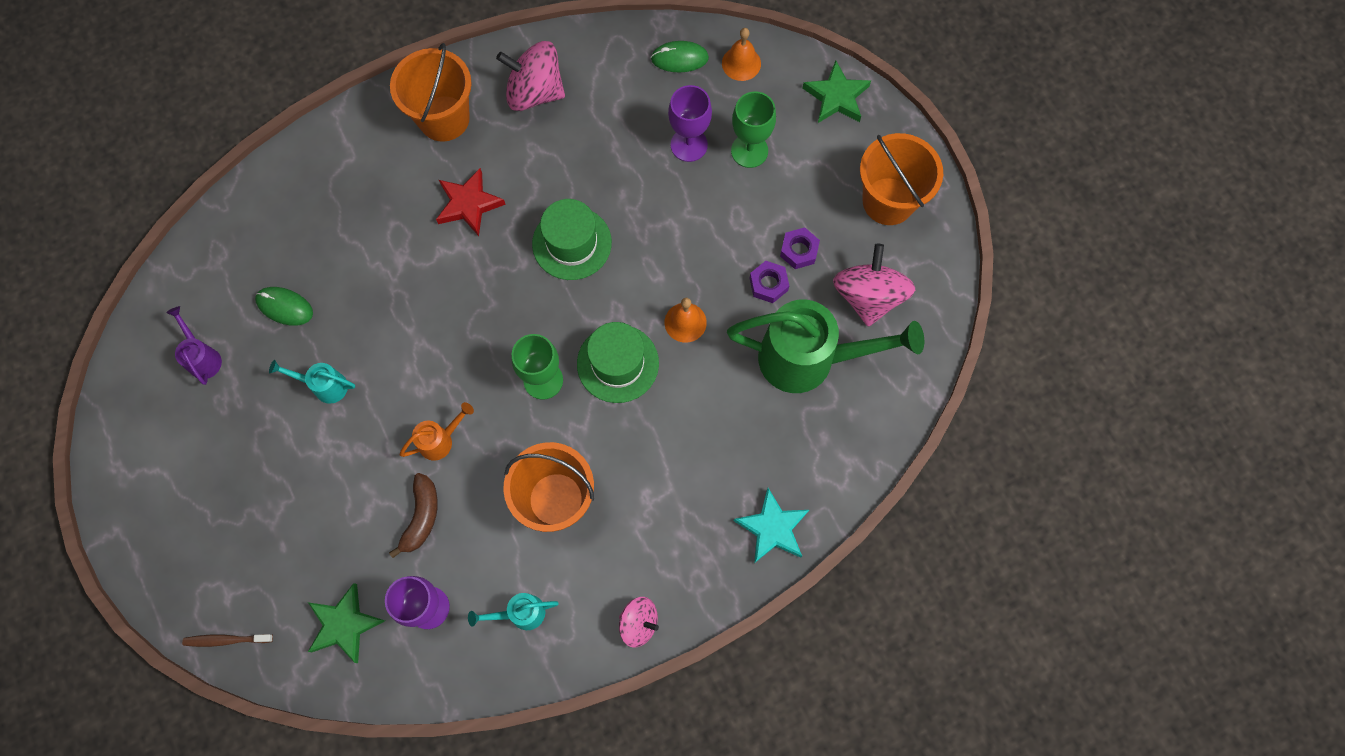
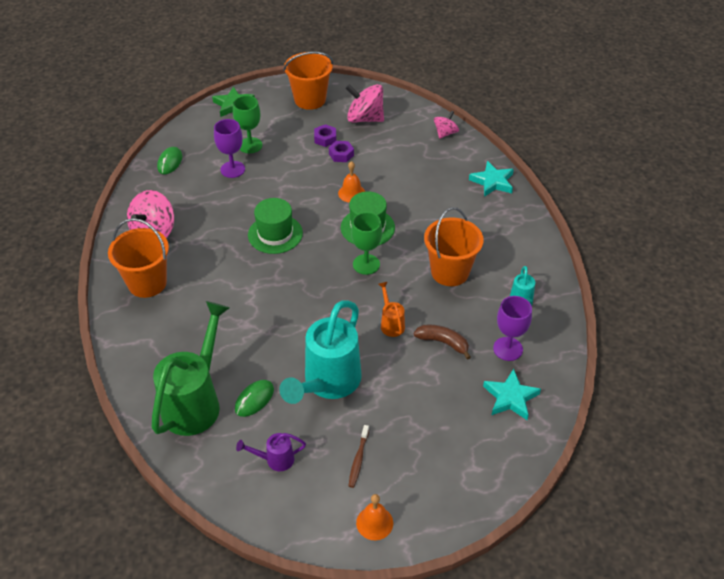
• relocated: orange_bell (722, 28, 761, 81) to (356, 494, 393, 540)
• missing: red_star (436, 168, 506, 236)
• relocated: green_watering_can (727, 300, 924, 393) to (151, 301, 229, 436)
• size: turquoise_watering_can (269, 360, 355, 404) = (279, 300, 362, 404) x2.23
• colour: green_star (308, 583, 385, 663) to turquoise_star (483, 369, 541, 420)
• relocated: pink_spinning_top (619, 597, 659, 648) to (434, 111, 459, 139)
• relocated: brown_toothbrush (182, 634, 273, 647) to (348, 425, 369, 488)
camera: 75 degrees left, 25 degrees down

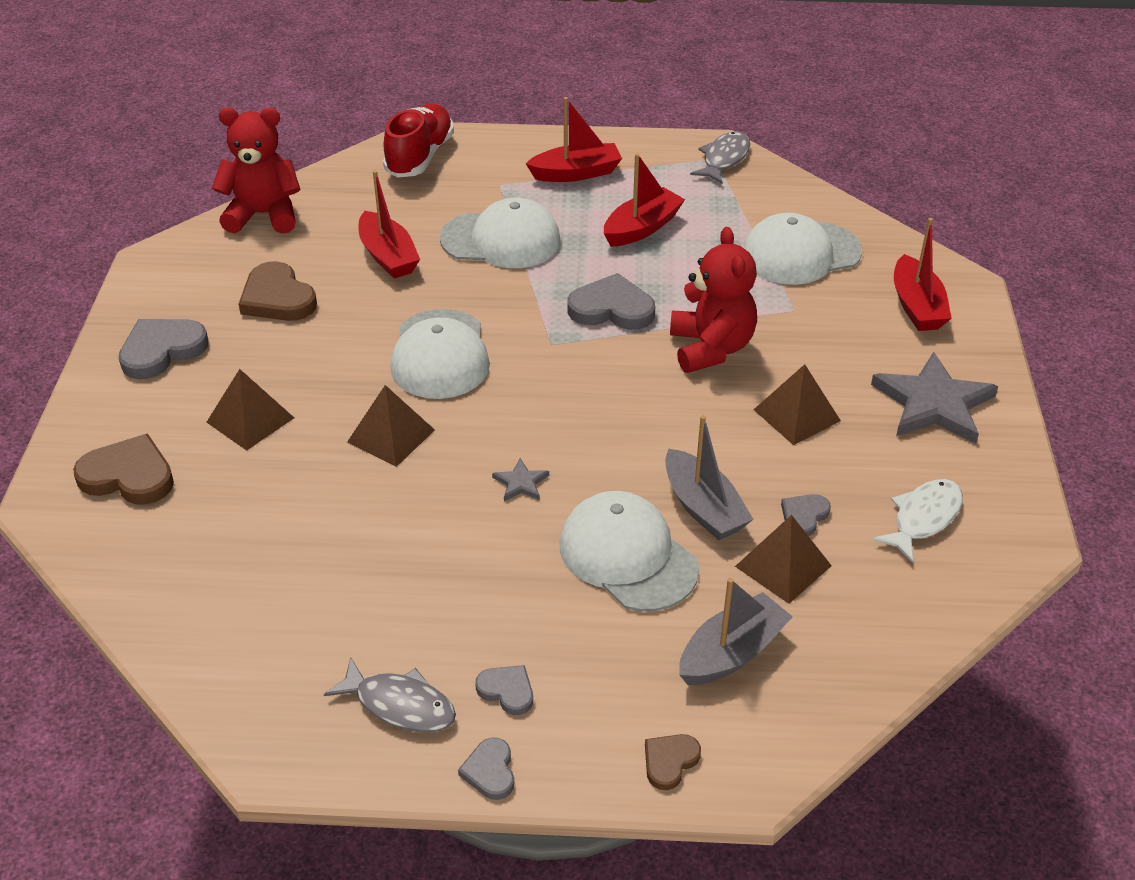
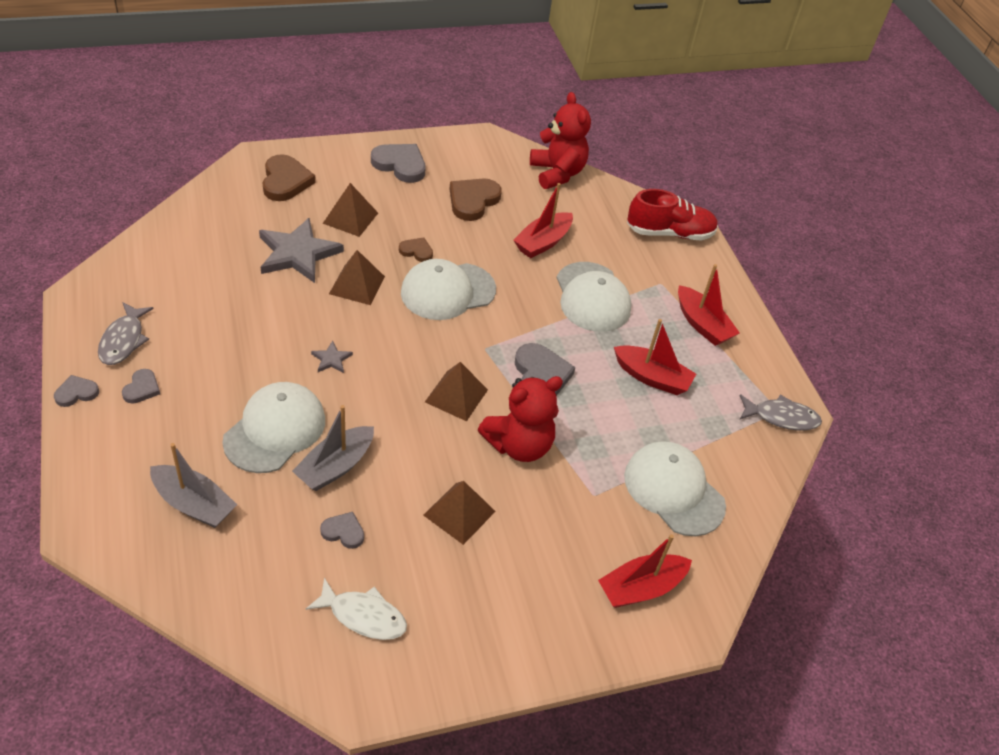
• relocated: grey_star (871, 352, 998, 444) to (259, 218, 344, 283)
• relocated: brown_pyramid (735, 515, 832, 604) to (425, 362, 488, 421)
• relocated: brown_heart (645, 734, 701, 790) to (399, 237, 433, 262)
camera: 65 degrees right, 5 degrees up

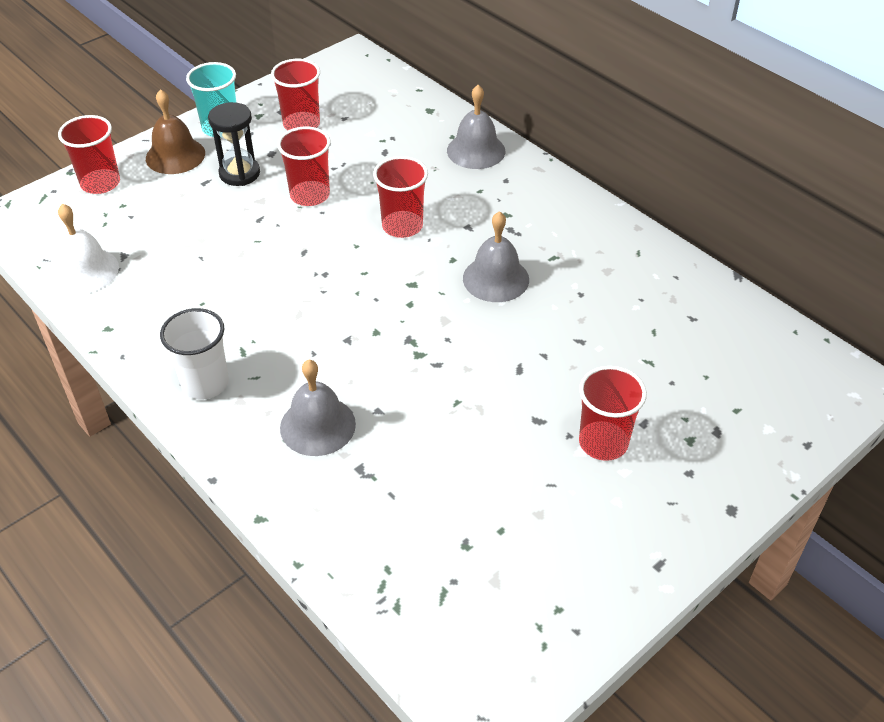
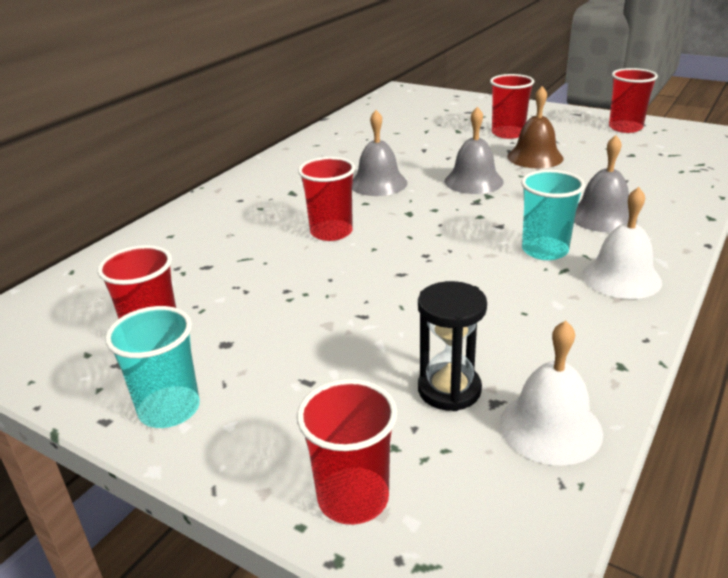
• relocated: grey_bell (447, 85, 505, 169) to (445, 107, 503, 194)
• relocated: brown_bell (146, 89, 205, 174) to (507, 86, 563, 168)
• relocated: black_hourglass (208, 102, 260, 186) to (418, 281, 487, 411)
• relocated: red_cup (277, 127, 331, 206) to (609, 68, 658, 133)
• exchanged: white_cup (160, 308, 229, 399) to white_bell (582, 187, 662, 299)
• appeared: turquoise_cup (521, 170, 585, 260)
camera: 105 degrees left, 15 degrees down

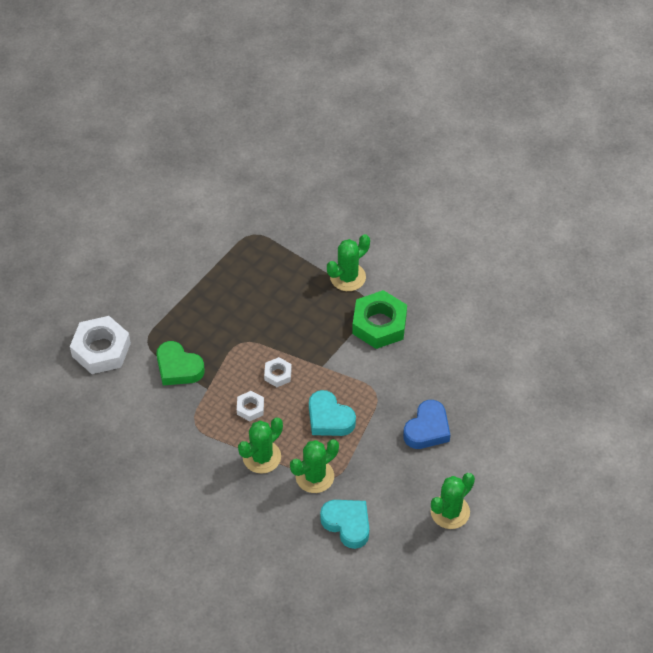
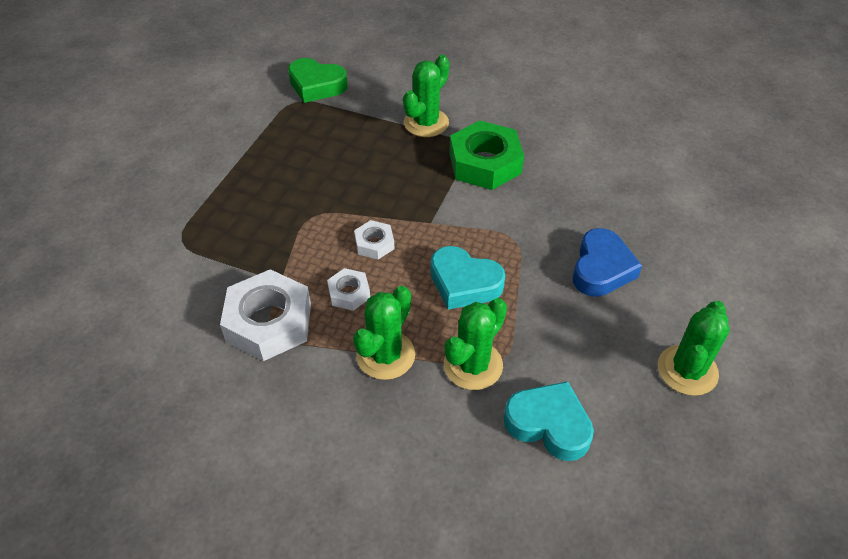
• relocated: white_nut (70, 316, 131, 374) to (220, 269, 311, 361)
• relocated: green_heart (156, 341, 205, 385) to (288, 58, 348, 103)
camera: 15 degrees left, 5 degrees down

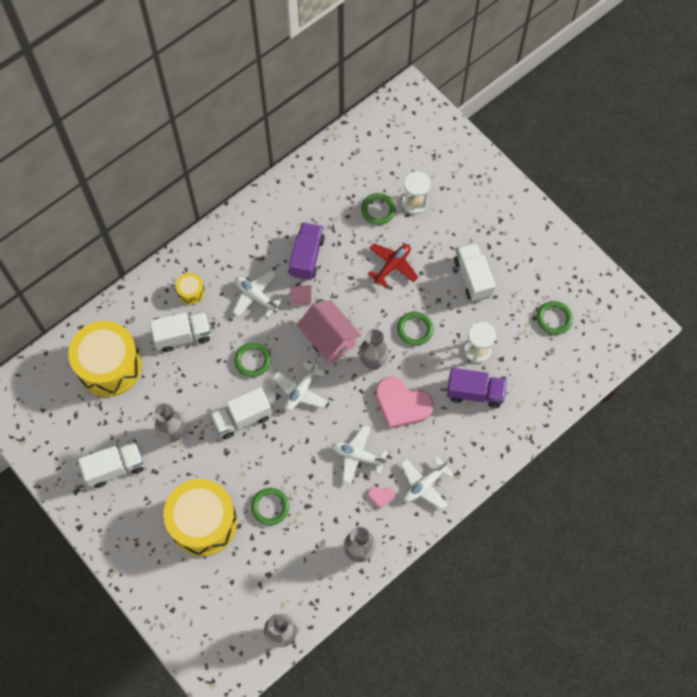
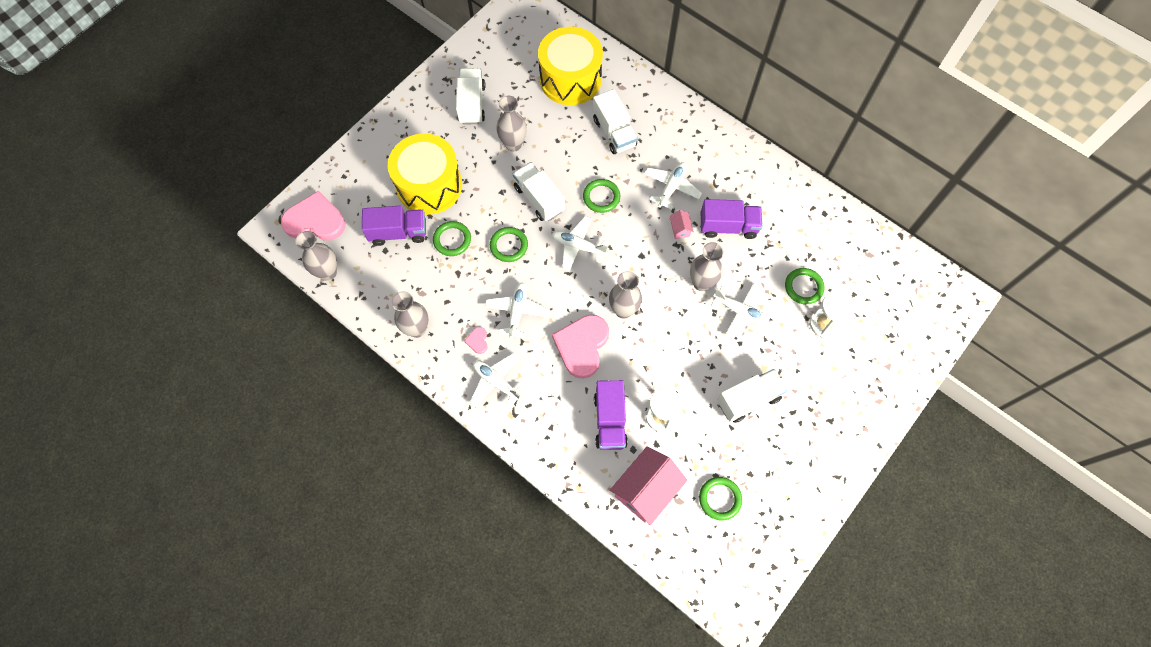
• colour: red_plane (368, 243, 418, 288) to white_plane (711, 283, 769, 339)
• missing: yellow_drum (176, 273, 205, 305)
• relocated: pink_house (297, 300, 361, 365) to (610, 446, 687, 525)
• relocated: green_ring (397, 312, 433, 346) to (490, 227, 528, 262)
• spun: white_truck (78, 442, 144, 488) = (456, 68, 486, 125) 150 degrees counterclockwise
• appeared: pink_heart (281, 191, 345, 241)
• appeared: purple_truck (362, 206, 426, 246)
• appeared: grey_vase (690, 242, 724, 291)
camera: 80 degrees right, 0 degrees up

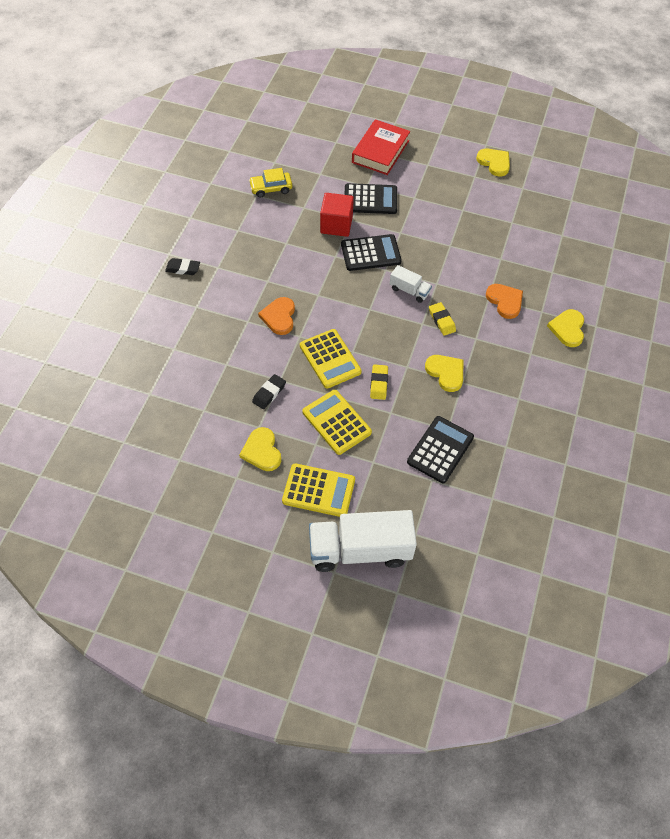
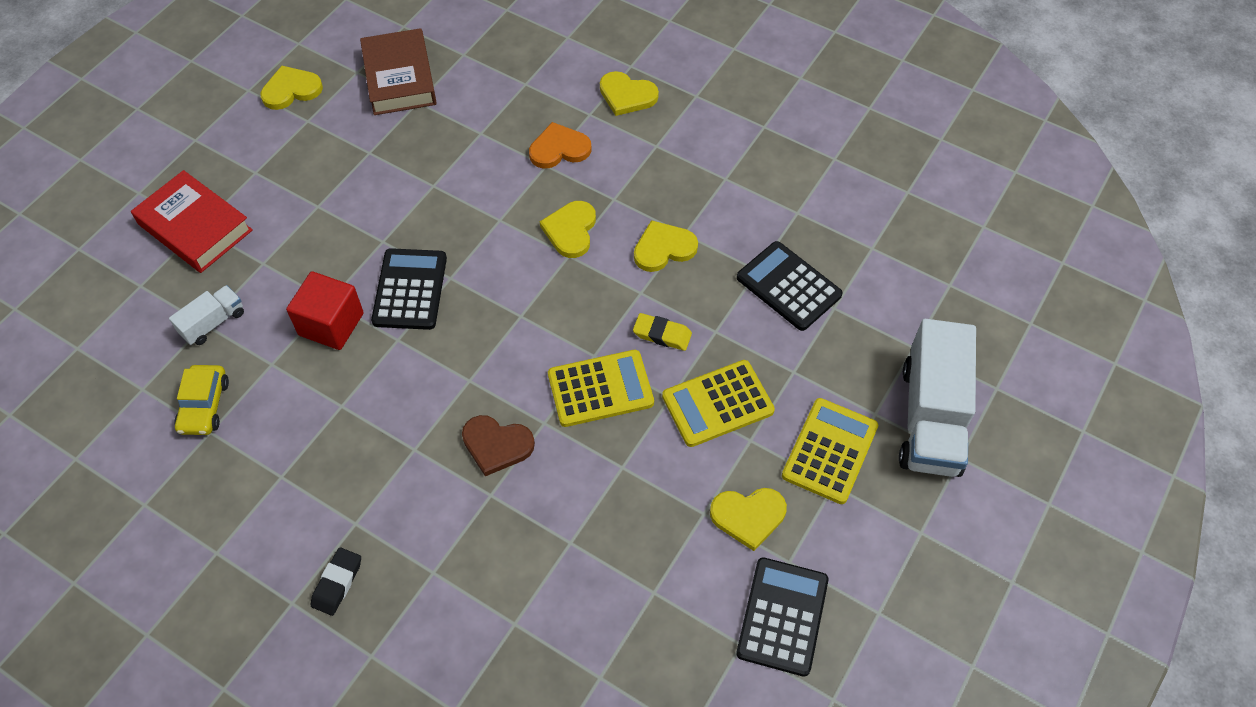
• relocated: black_calculator (344, 183, 397, 214) to (736, 557, 829, 677)
• relocated: white_truck (390, 265, 432, 303) to (169, 285, 244, 345)
• colour: orange_heart (258, 297, 295, 335) to brown_heart (462, 415, 535, 476)
• exchanged: yellow_eraser (429, 302, 456, 336) to yellow_heart (540, 201, 596, 258)
• missing: black_eraser (252, 374, 286, 409)
• appeared: brown_book (360, 28, 437, 115)
camera: 75 degrees left, 0 degrees up

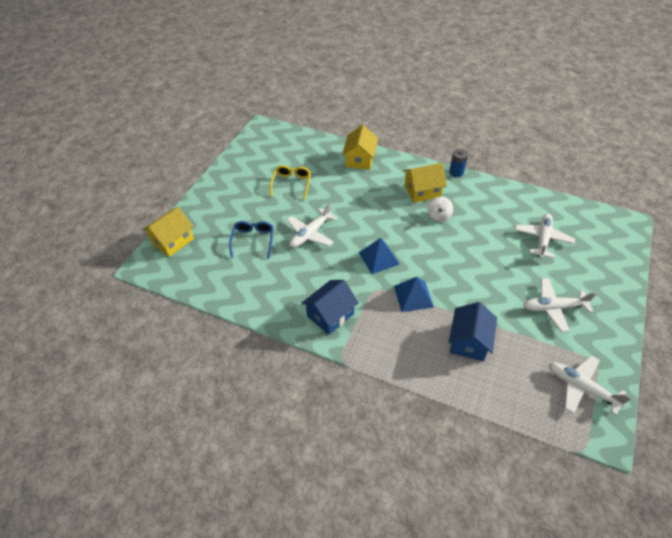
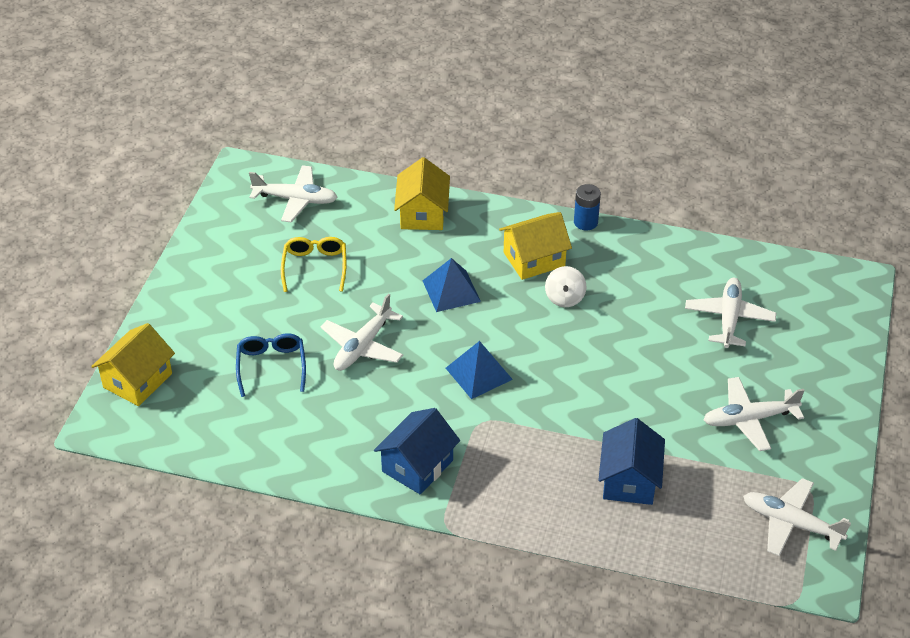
• relocated: blue_pyramid (394, 277, 434, 312) to (423, 258, 481, 312)
• appeared: white_plane (249, 165, 338, 222)
camera: 10 degrees left, 5 degrees down

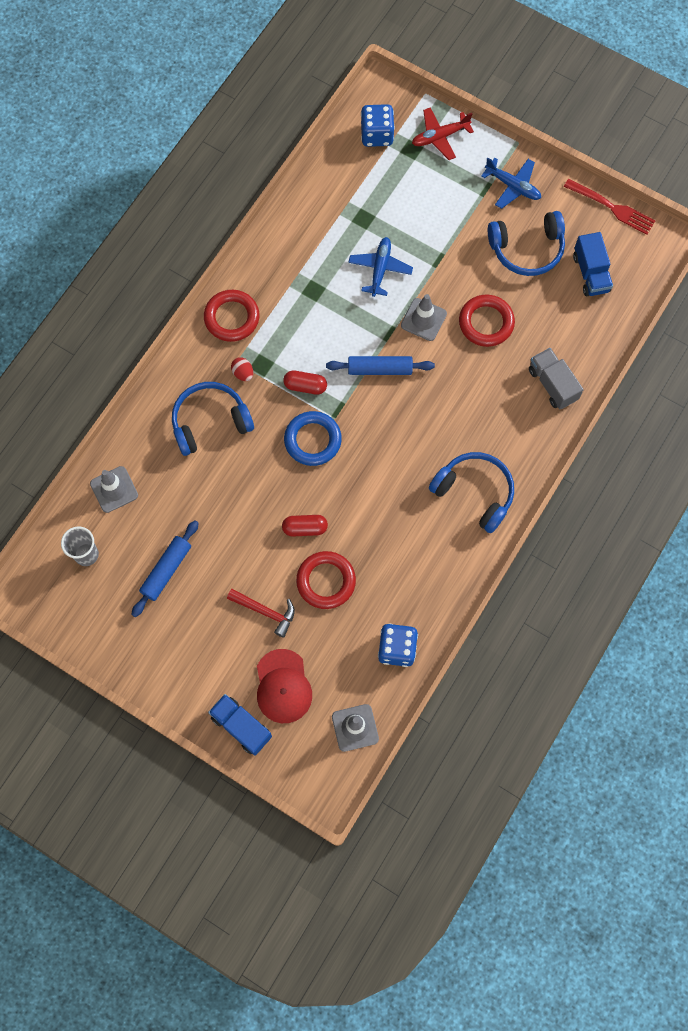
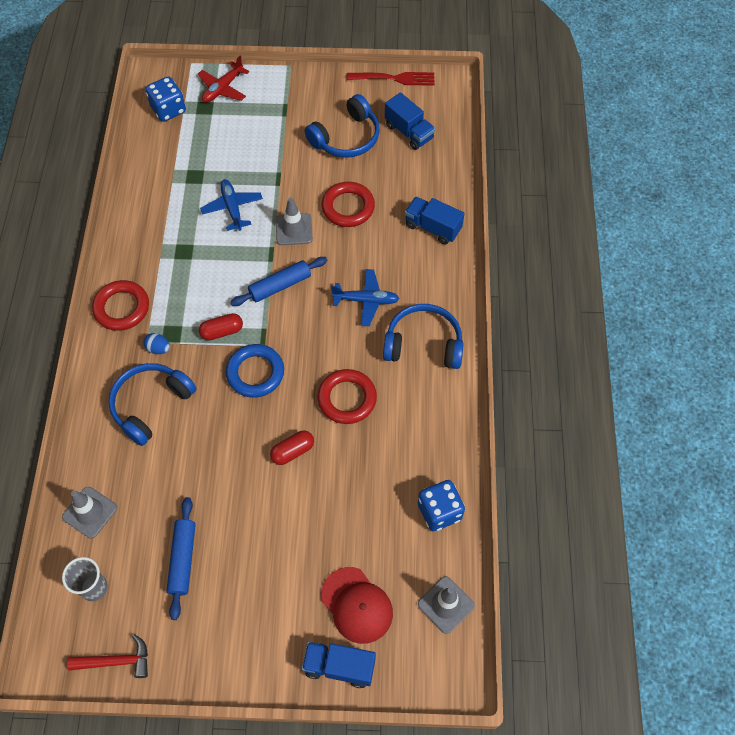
• relocated: blue_plane (481, 158, 541, 209) to (331, 269, 400, 326)
• colour: grey_truck (529, 348, 584, 409) to blue_truck (405, 197, 465, 245)
• colour: red_egg (231, 357, 253, 381) to blue_egg (144, 333, 170, 354)
• relocated: red_ring (296, 551, 356, 609) to (317, 369, 377, 424)
• relocated: red_hammer (227, 589, 295, 638) to (67, 634, 148, 678)
camera: 30 degrees left, 10 degrees down

